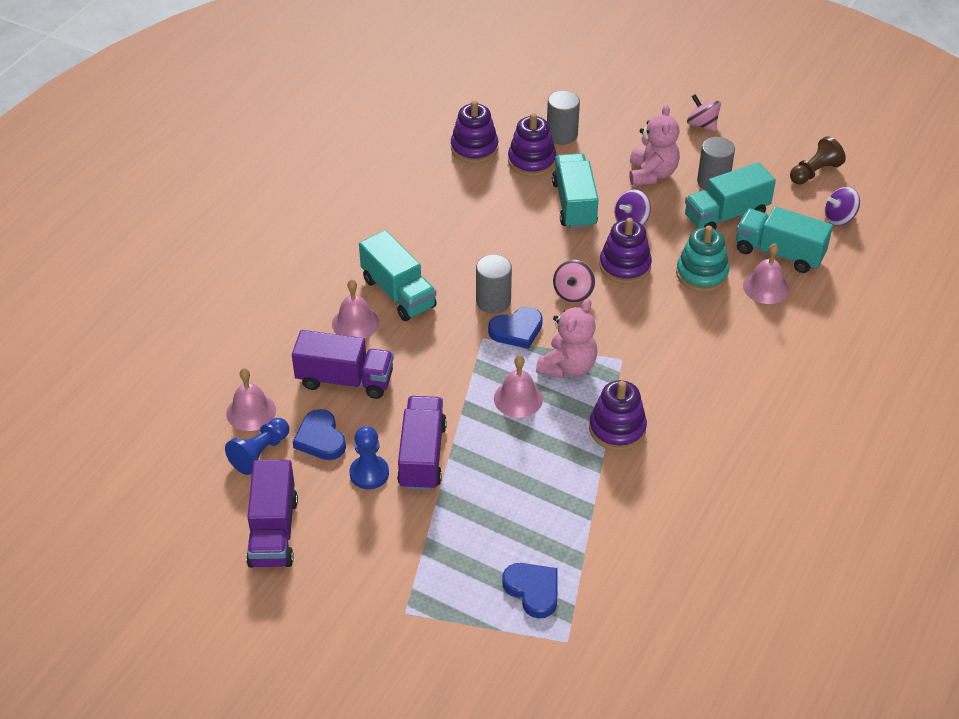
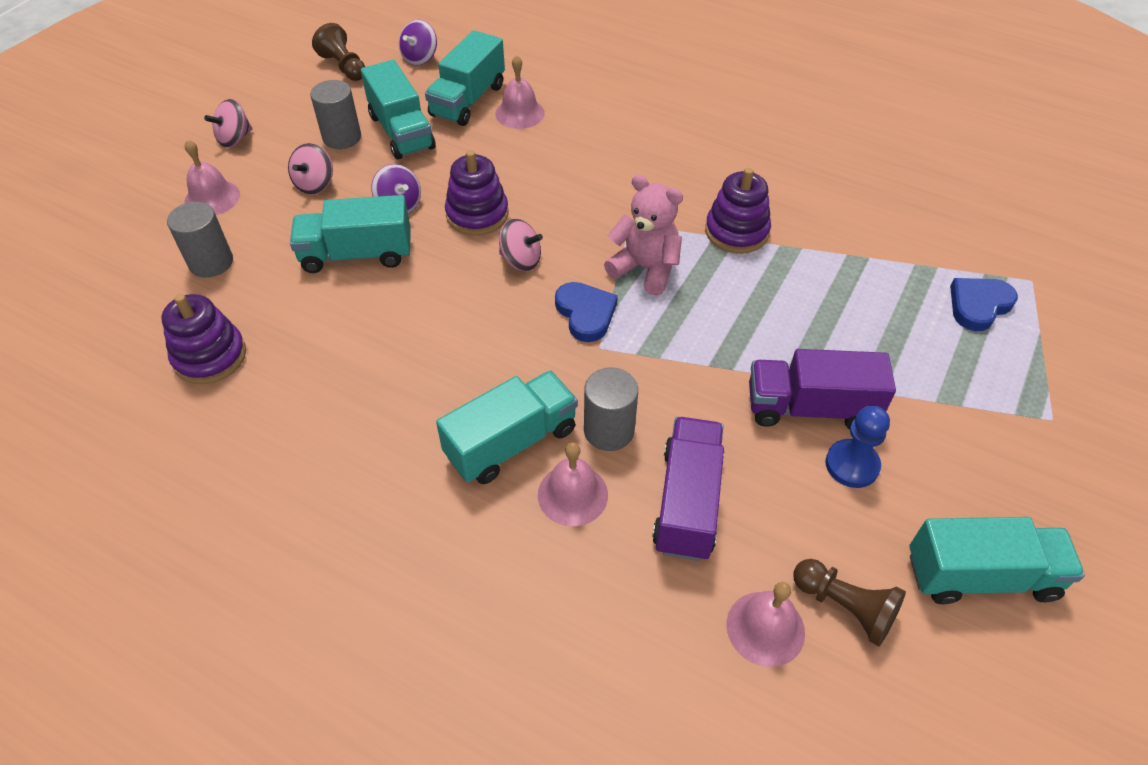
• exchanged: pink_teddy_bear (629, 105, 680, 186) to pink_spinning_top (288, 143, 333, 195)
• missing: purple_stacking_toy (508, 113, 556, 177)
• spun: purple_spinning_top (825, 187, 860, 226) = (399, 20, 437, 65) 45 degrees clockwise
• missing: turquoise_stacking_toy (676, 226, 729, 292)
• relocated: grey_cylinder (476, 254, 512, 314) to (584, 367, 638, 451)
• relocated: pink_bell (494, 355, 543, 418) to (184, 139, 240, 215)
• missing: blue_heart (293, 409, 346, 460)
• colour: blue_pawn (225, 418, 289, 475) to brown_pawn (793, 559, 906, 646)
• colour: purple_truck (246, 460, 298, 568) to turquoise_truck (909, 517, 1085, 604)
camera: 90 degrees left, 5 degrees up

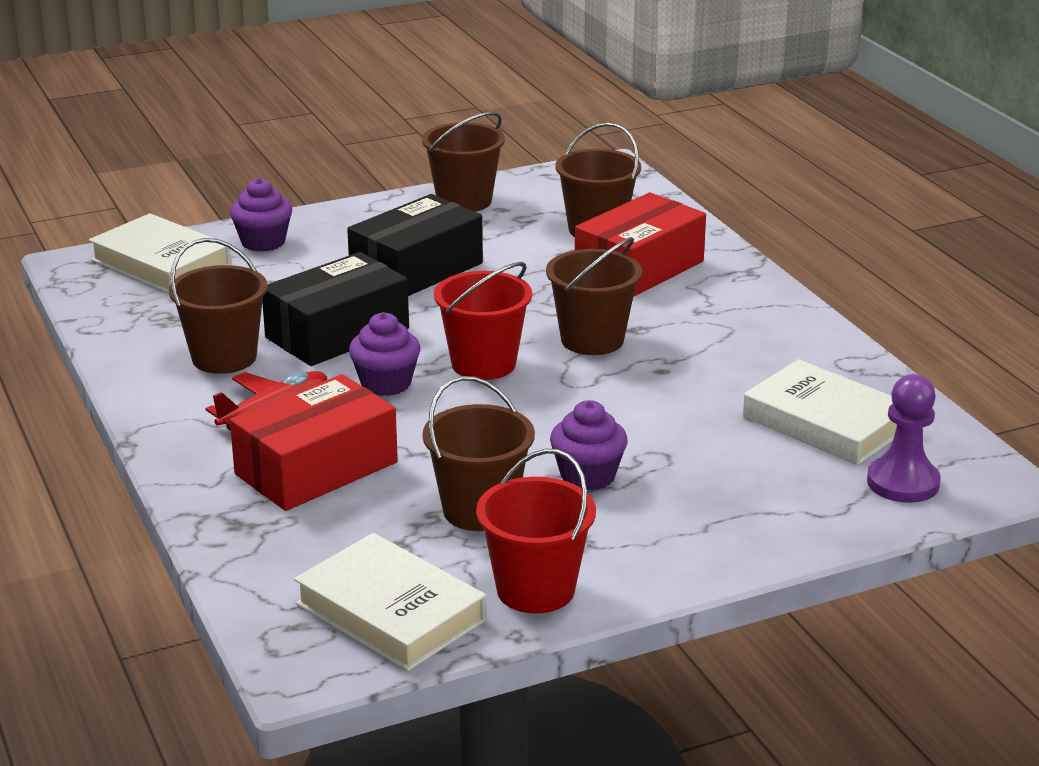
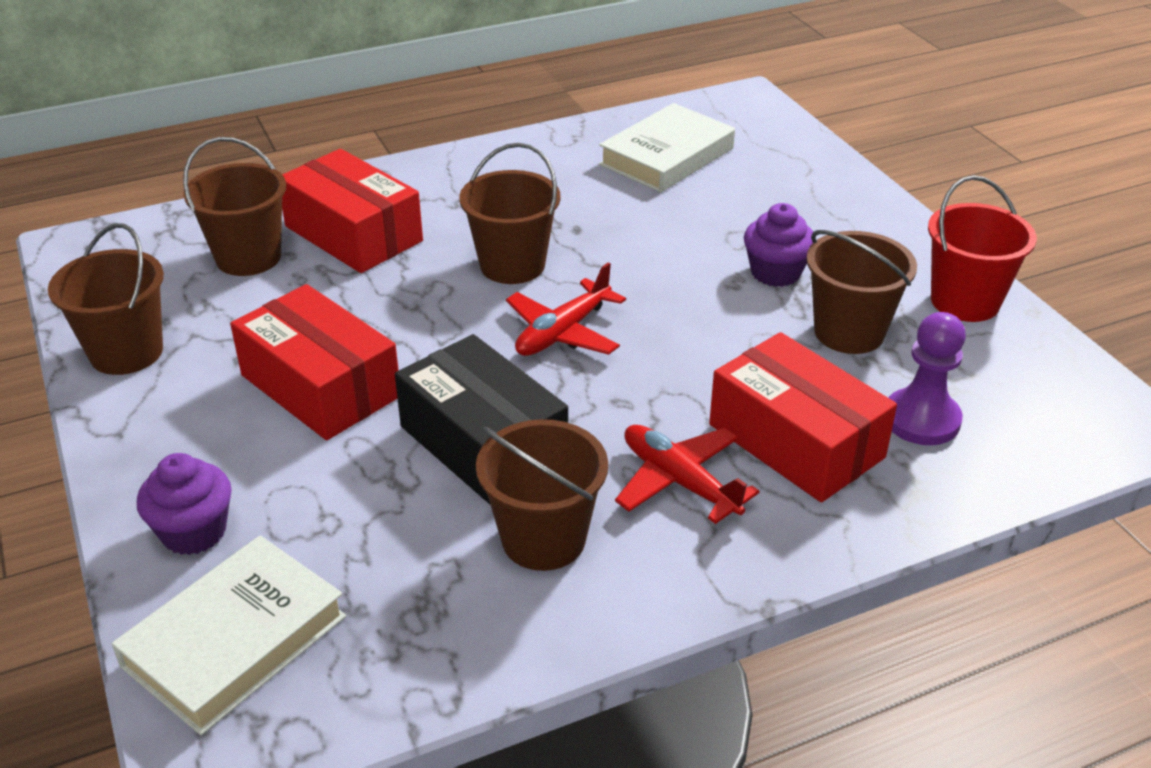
• colour: black_box (347, 194, 483, 296) to red_box (230, 284, 399, 440)
• exchanged: red_bucket (434, 262, 532, 380) to red_plane (506, 262, 626, 356)
• missing: purple_cupcake (349, 312, 420, 396)
• relocated: purple_pawn (867, 374, 941, 503) to (888, 312, 966, 445)
• missing: white_book (294, 533, 487, 671)
camera: 90 degrees left, 10 degrees up

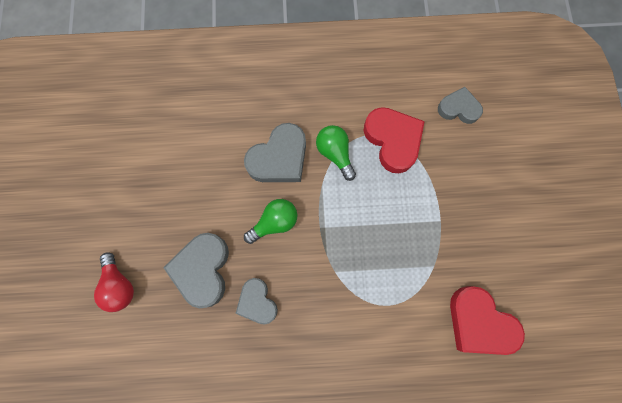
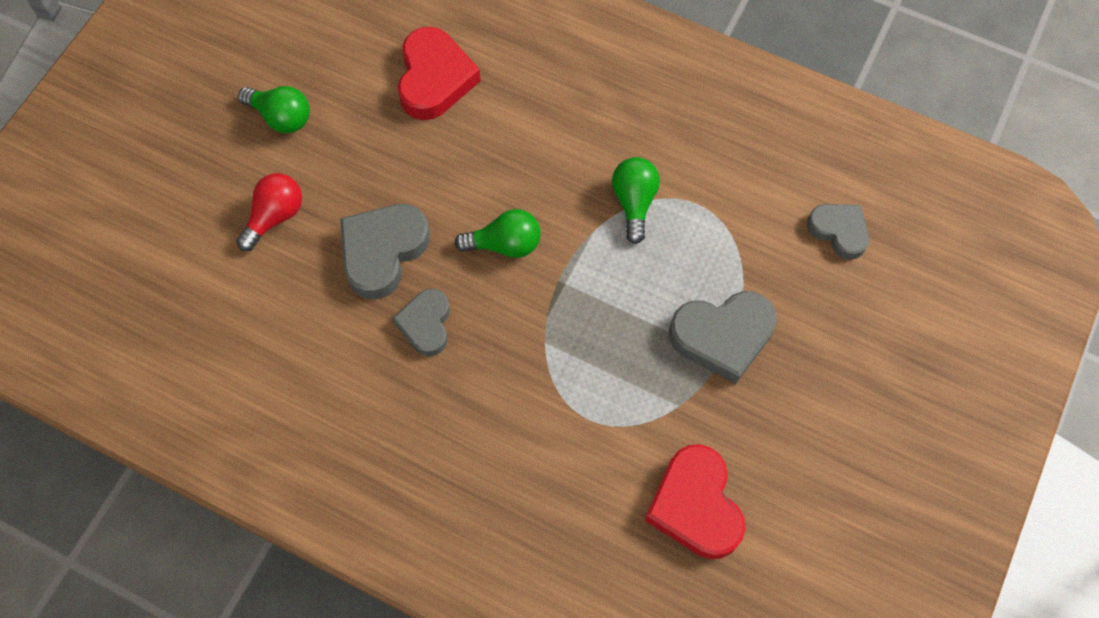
• relocated: red_heart (364, 107, 425, 173) to (398, 27, 481, 120)
• relocated: grey_heart (244, 123, 306, 182) to (669, 291, 777, 384)
• spun: red_light_bulb (94, 252, 134, 312) = (236, 173, 302, 251) 150 degrees counterclockwise
• appeared: green_light_bulb (238, 86, 310, 133)
camera: 30 degrees right, 10 degrees down

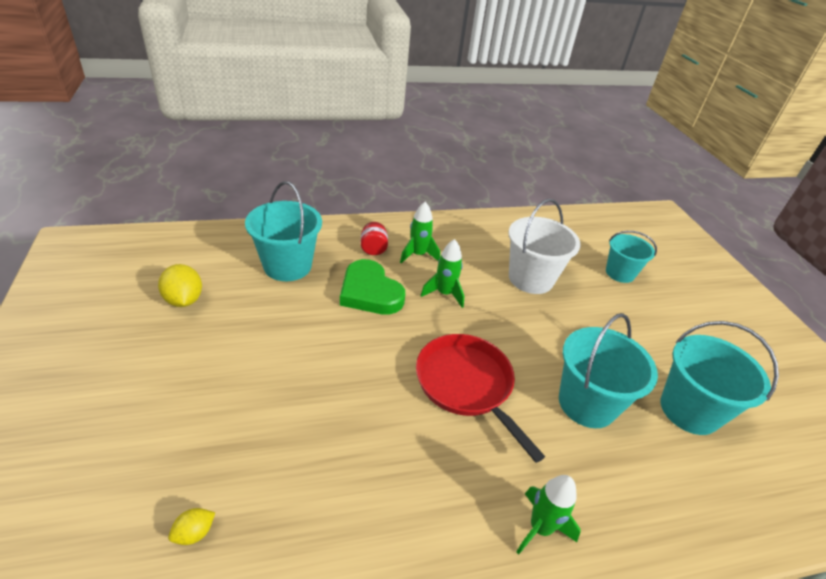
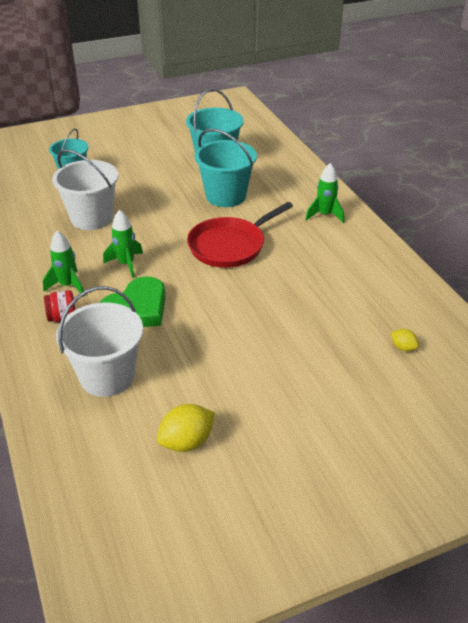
• colour: turquoise_bucket (245, 181, 322, 281) to white_bucket (56, 286, 143, 397)
camera: 95 degrees left, 0 degrees up

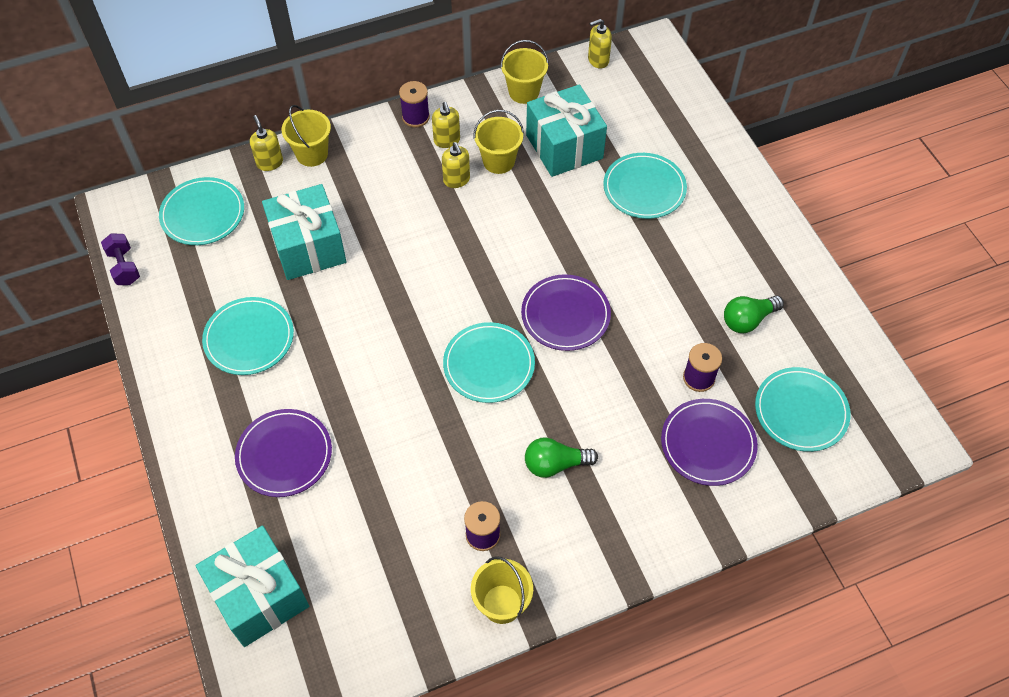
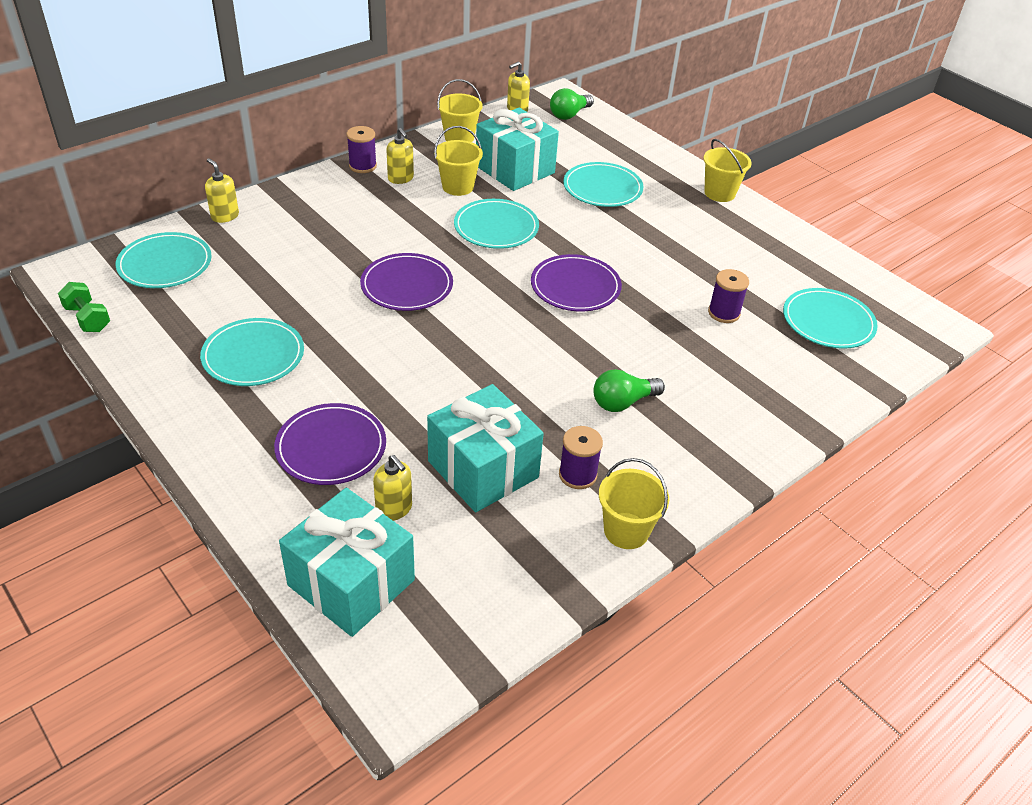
• relocated: yellow_bucket (282, 105, 331, 167) to (703, 139, 752, 202)
• relocated: yellow_soap_dispenser (442, 142, 470, 188) to (373, 455, 412, 521)
• relocated: turquoise_gift (262, 184, 346, 280) to (427, 384, 544, 512)
• colour: purple_dumbbell (101, 234, 140, 285) to green_dumbbell (58, 282, 110, 332)
• relocated: green_light_bulb (724, 295, 784, 333) to (550, 88, 594, 120)
• relocated: turquoise_plate (443, 322, 535, 403) to (454, 199, 539, 249)
• relocated: purple_plate (661, 399, 758, 486) to (360, 253, 453, 311)
camera: 20 degrees left, 15 degrees down

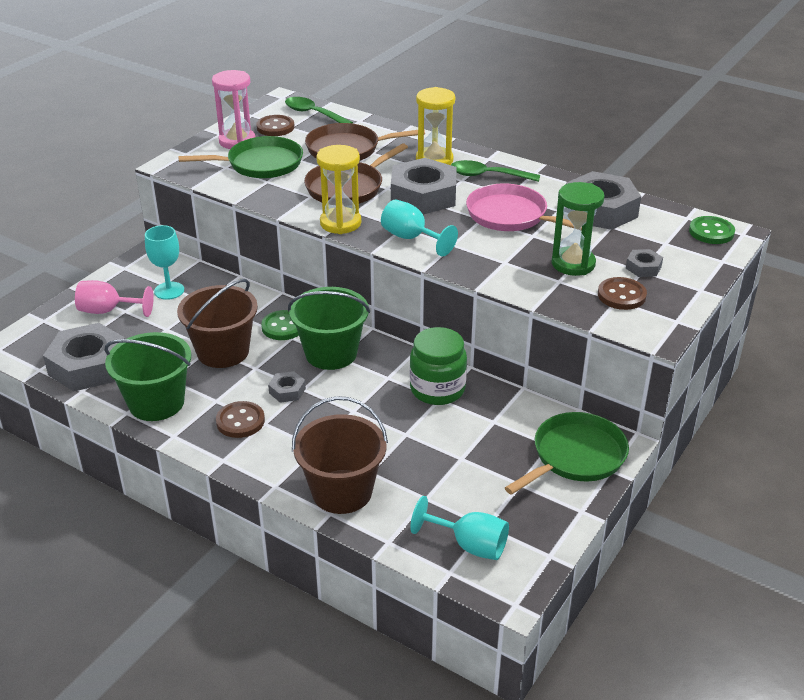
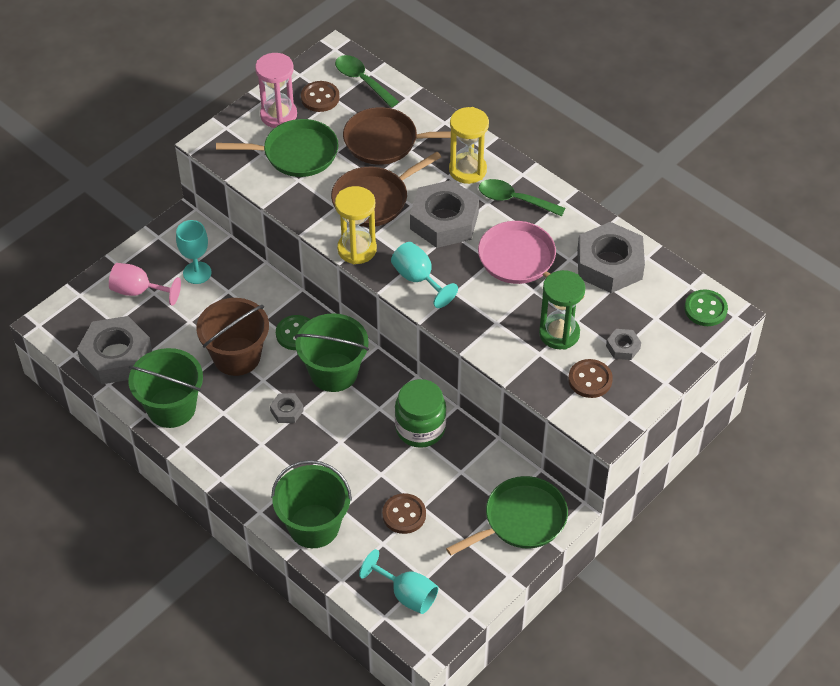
• colour: brown_bucket (292, 396, 388, 514) to green_bucket (271, 460, 352, 548)
• relocated: brown_button (216, 401, 265, 438) to (382, 493, 426, 534)
camera: 10 degrees right, 15 degrees up

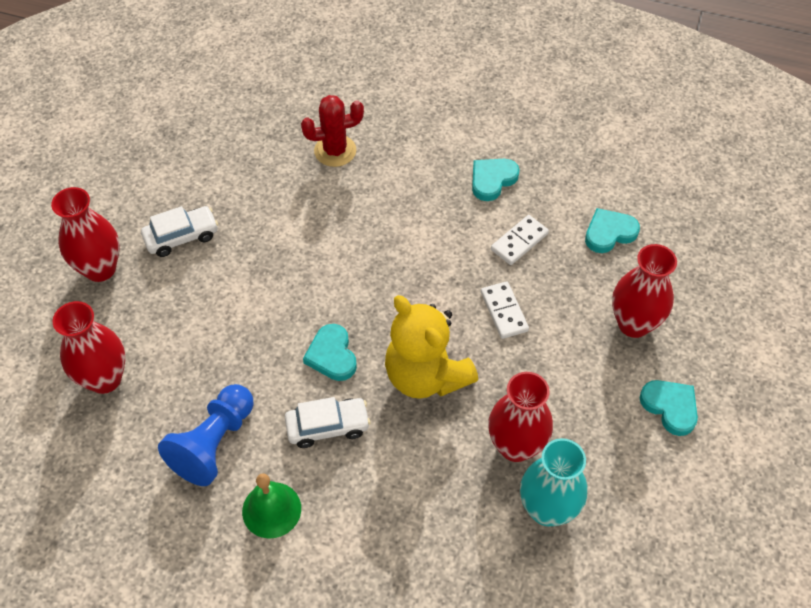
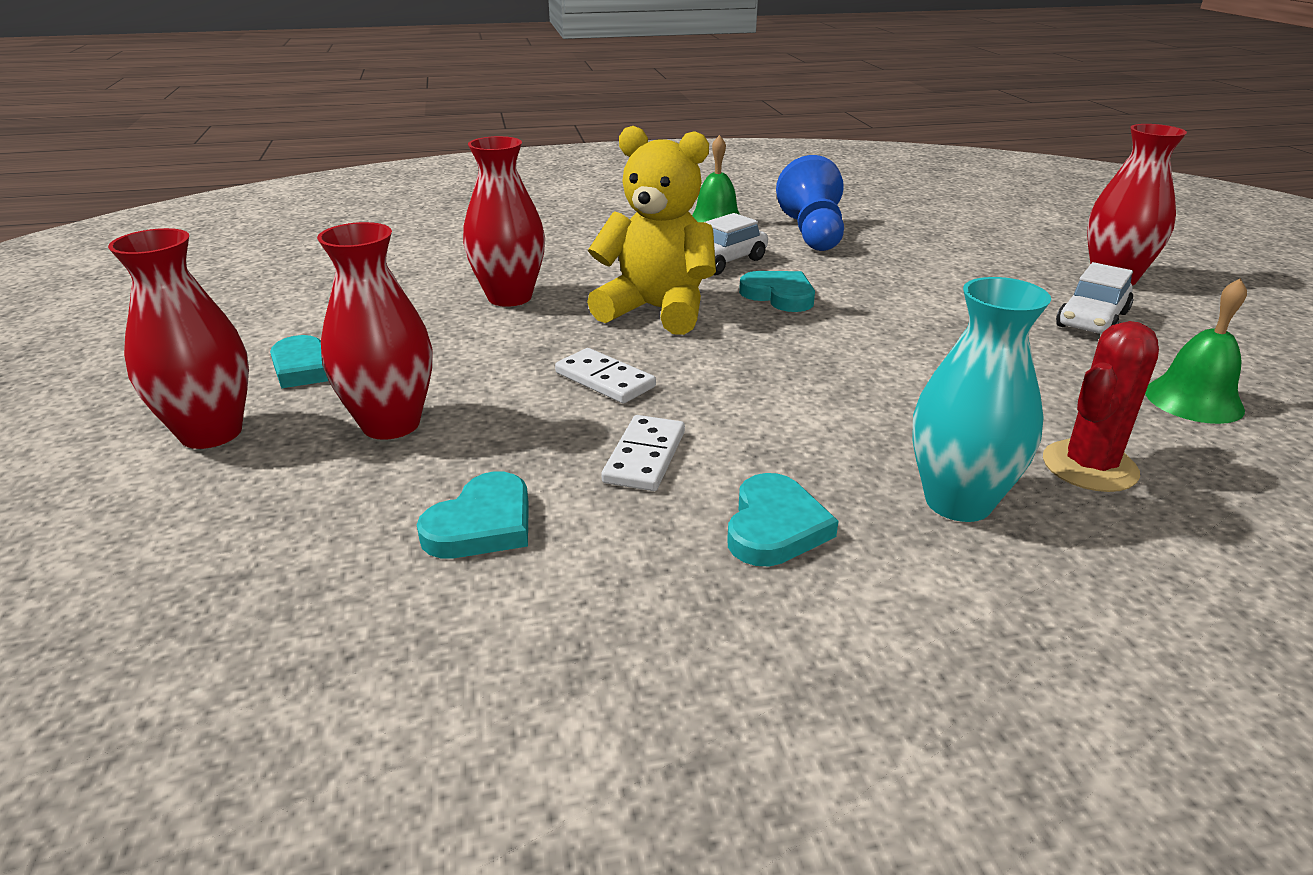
• relocated: red_vase (53, 301, 126, 394) to (108, 228, 249, 449)
• relocated: turquoise_vase (520, 438, 587, 527) to (912, 277, 1051, 522)
• appeared: green_bell (1145, 278, 1247, 424)
camera: 150 degrees right, 25 degrees down

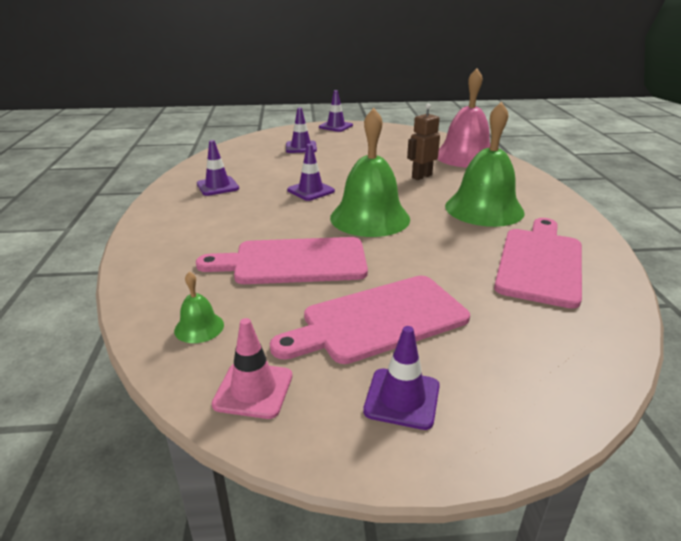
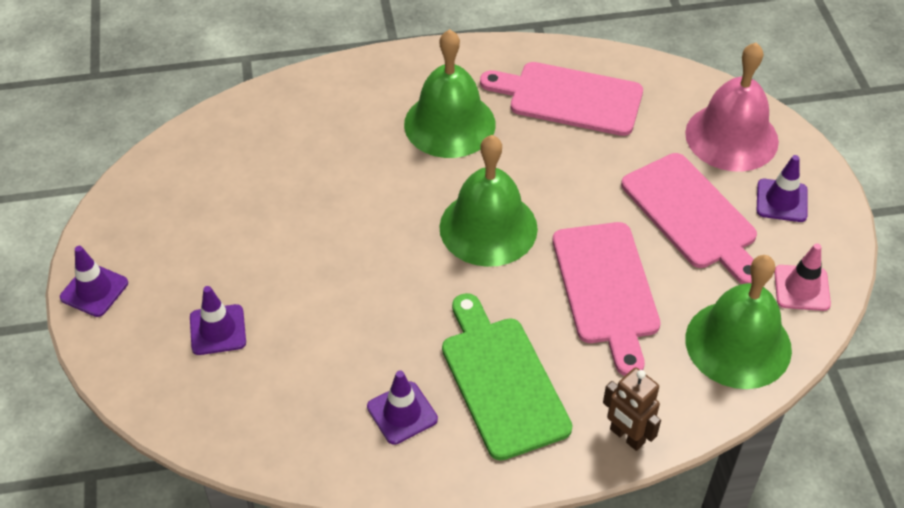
• relocated: pink_bell (437, 68, 490, 168) to (685, 43, 779, 172)
• relocated: brown_robot (407, 104, 440, 180) to (603, 367, 661, 451)
• missing: purple_traffic_cone (287, 144, 335, 201)
• size: green_bell (174, 272, 224, 343) = (685, 255, 792, 389) x2.31
• appeared: green_cutting_board (442, 293, 573, 461)
camera: 95 degrees left, 20 degrees up

